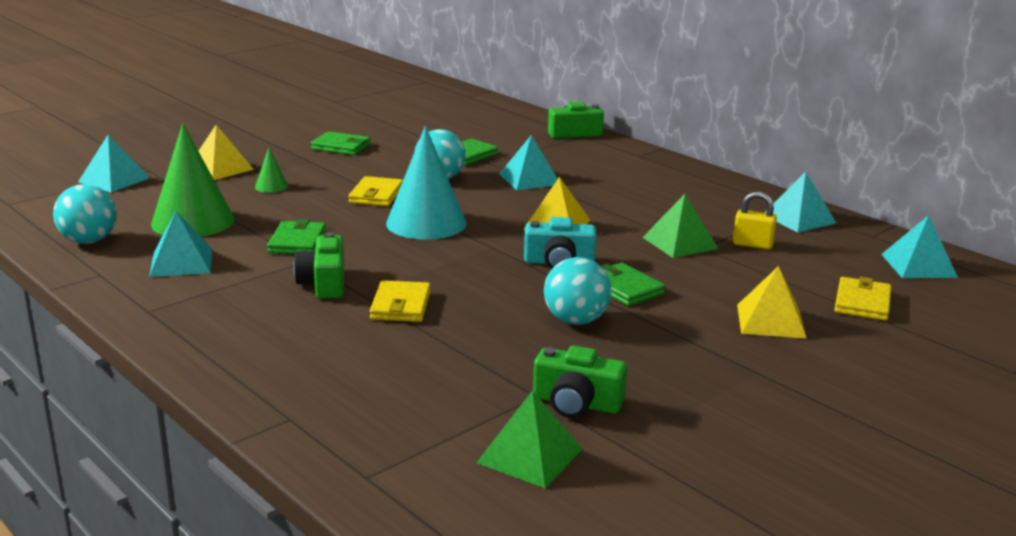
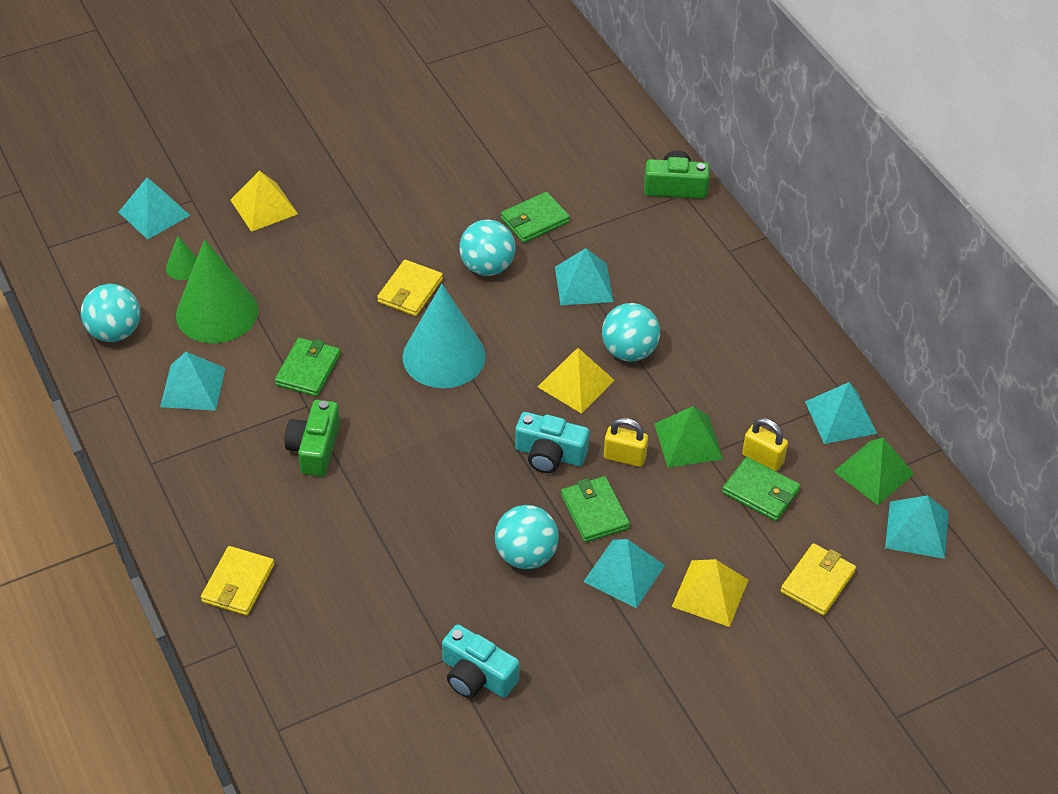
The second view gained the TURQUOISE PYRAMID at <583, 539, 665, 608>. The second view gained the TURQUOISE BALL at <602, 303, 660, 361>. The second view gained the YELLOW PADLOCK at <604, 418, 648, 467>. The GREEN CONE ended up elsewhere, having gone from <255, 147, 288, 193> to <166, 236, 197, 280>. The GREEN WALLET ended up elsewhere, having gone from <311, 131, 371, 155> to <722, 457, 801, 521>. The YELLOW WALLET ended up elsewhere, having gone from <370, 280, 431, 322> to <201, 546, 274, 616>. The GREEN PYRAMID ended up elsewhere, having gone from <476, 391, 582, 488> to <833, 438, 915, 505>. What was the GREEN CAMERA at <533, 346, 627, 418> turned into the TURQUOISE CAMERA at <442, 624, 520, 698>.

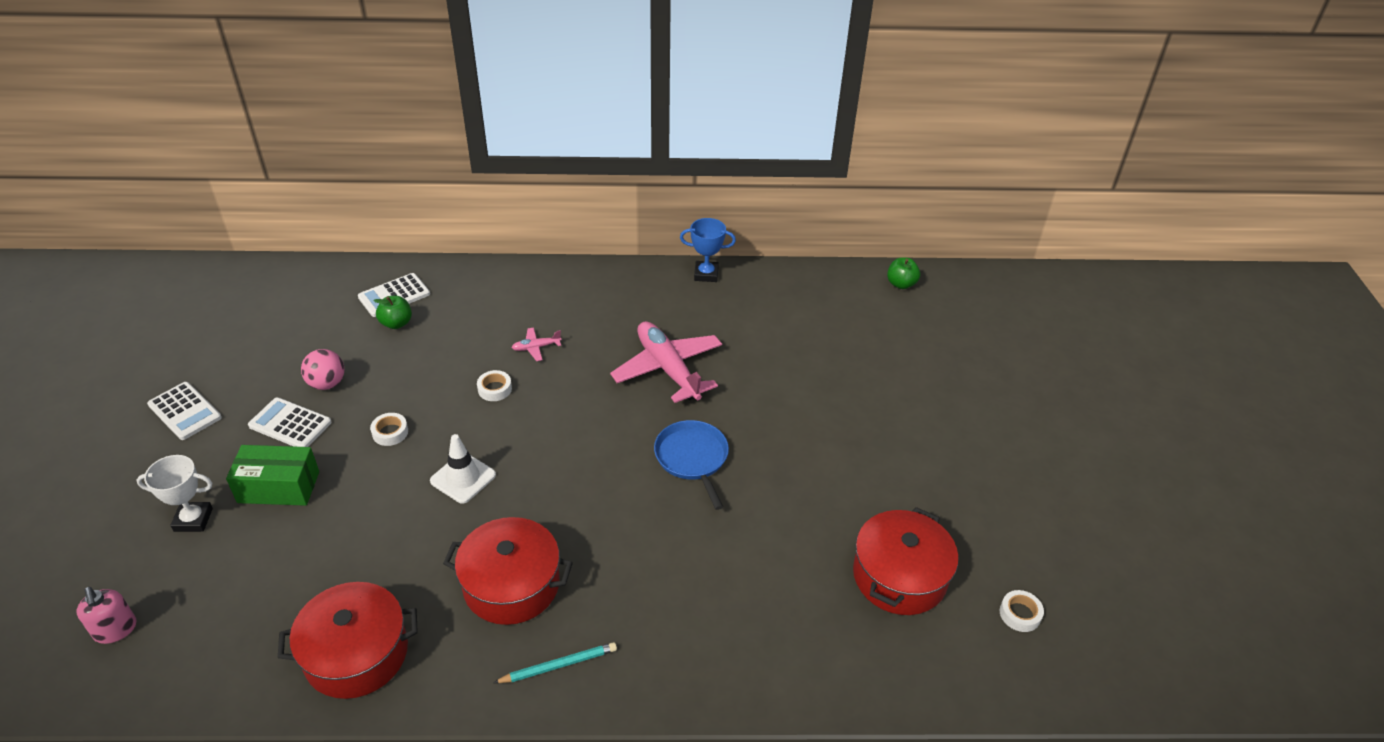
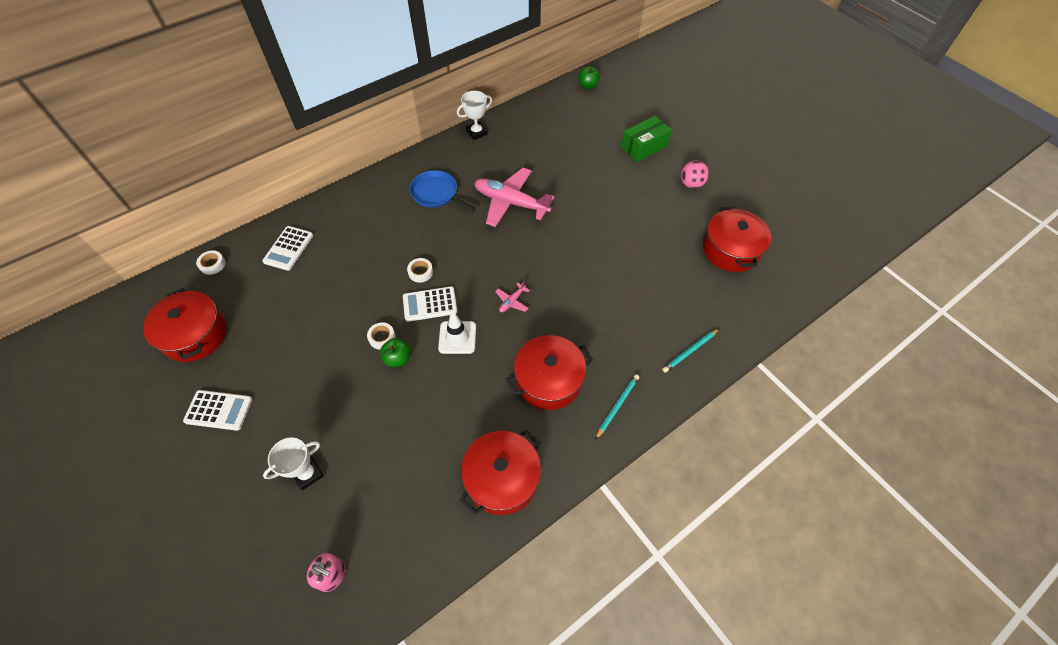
The second view gained the RED POT at <143, 288, 227, 362>. The second view gained the TURQUOISE PENCIL at <662, 329, 719, 373>. The GREEN BOX ended up elsewhere, having gone from <226, 445, 319, 506> to <621, 116, 672, 162>. The WHITE CALCULATOR ended up elsewhere, having gone from <248, 397, 331, 447> to <403, 286, 457, 322>. The PINK BALL ended up elsewhere, having gone from <301, 349, 344, 390> to <681, 161, 709, 189>. The GREEN APPLE ended up elsewhere, having gone from <373, 296, 412, 329> to <380, 338, 411, 367>. The PINK PLANE ended up elsewhere, having gone from <511, 328, 562, 361> to <495, 281, 530, 312>. The BLUE PAN ended up elsewhere, having gone from <654, 420, 729, 510> to <409, 170, 476, 211>. The WHITE TAPE ended up elsewhere, having gone from <1000, 590, 1044, 632> to <196, 250, 226, 275>. What was the BLUE TROPHY at <680, 218, 736, 282> turned into the WHITE TROPHY at <457, 91, 492, 140>.

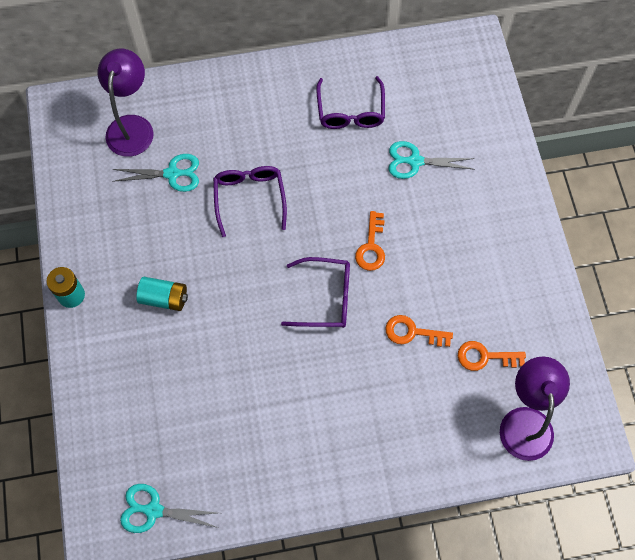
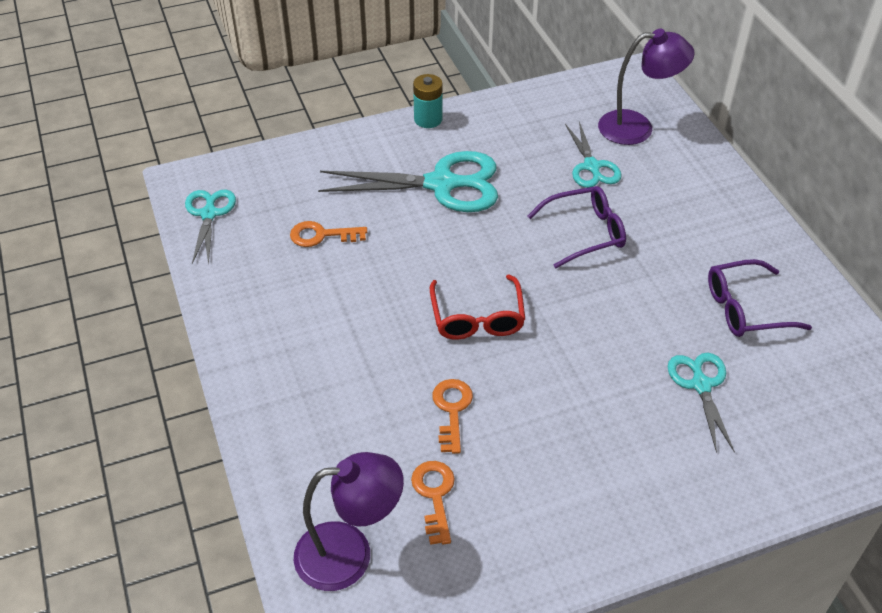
The ORANGE KEY ended up elsewhere, having gone from <355, 211, 385, 271> to <290, 221, 367, 247>. Where the TURQUOISE BATTERY stood at <136, 277, 188, 311>, the TURQUOISE SCISSORS came to stand at <318, 151, 498, 212>. What was the PURPLE GLASSES at <281, 257, 350, 328> turned into the RED GLASSES at <430, 274, 525, 340>.

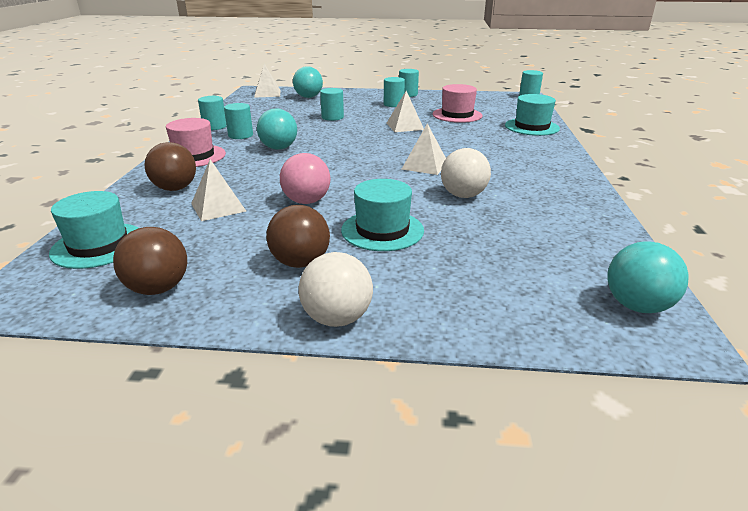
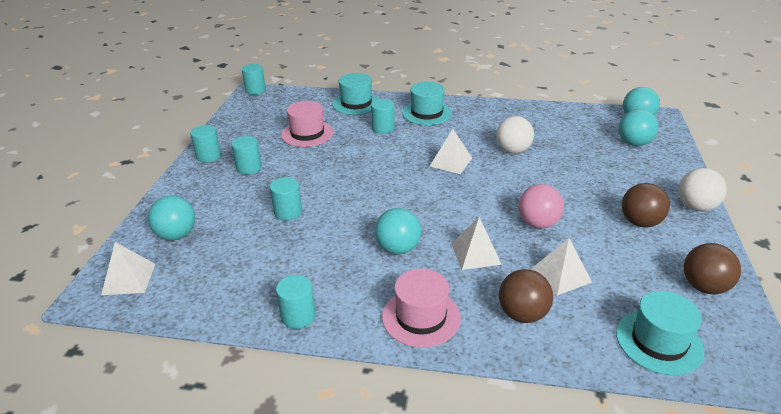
The second view gained the TURQUOISE BALL at <619, 109, 658, 146>. The TURQUOISE CYLINDER ended up elsewhere, having gone from <224, 103, 253, 139> to <371, 99, 395, 134>. The TURQUOISE HAT ended up elsewhere, having gone from <341, 179, 424, 251> to <402, 82, 452, 125>. The WHITE PYRAMID ended up elsewhere, having gone from <387, 91, 424, 132> to <451, 217, 502, 270>.

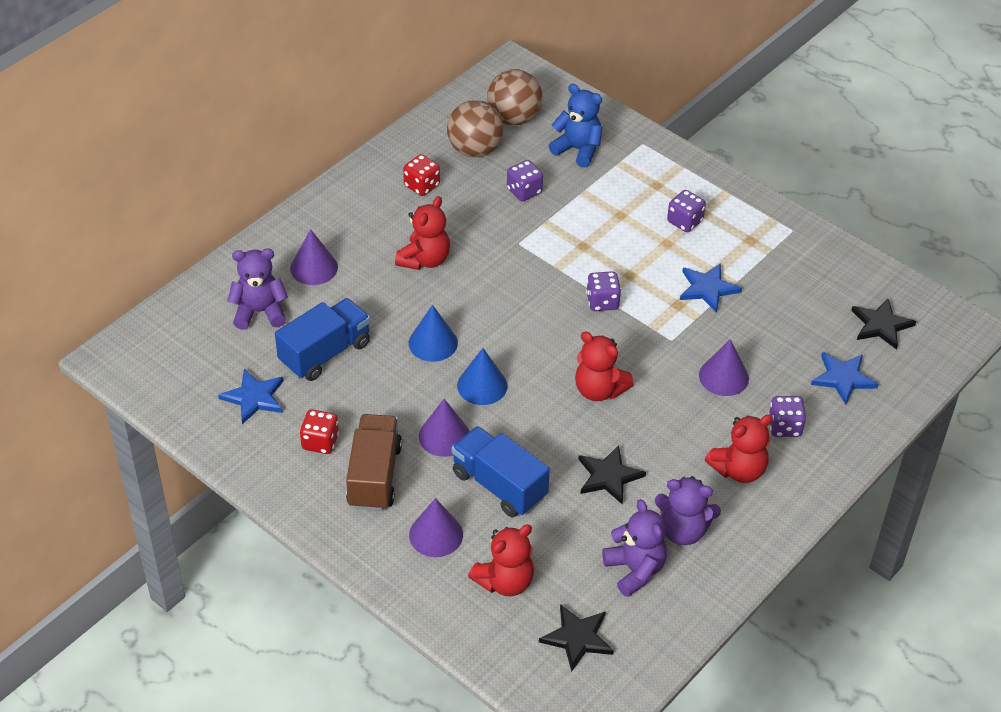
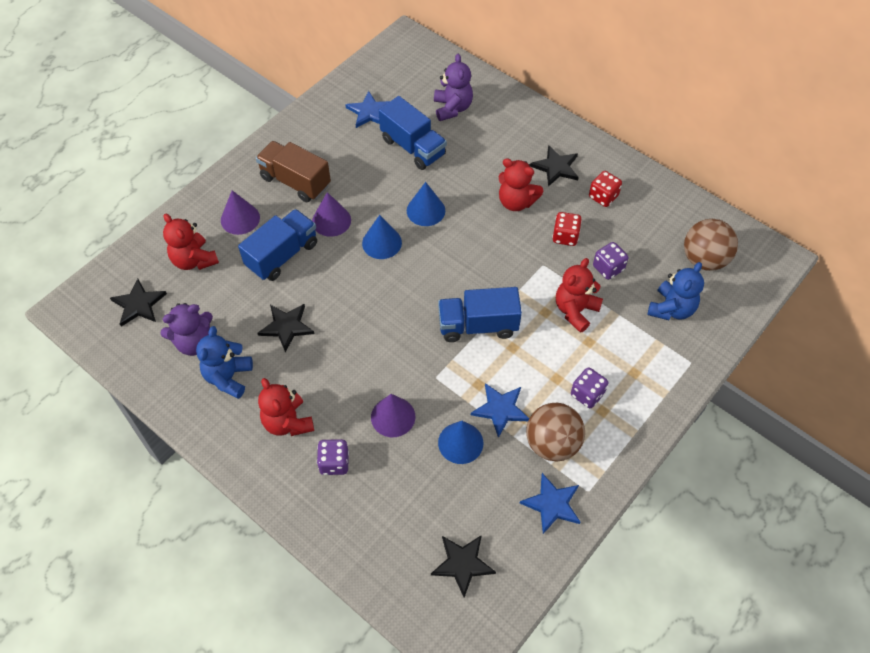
The second view lost the PURPLE CONE at <290, 229, 338, 285>. The second view gained the BLUE CONE at <438, 421, 483, 464>. The second view gained the BLACK STAR at <530, 145, 579, 186>. The RED DICE ended up elsewhere, having gone from <300, 409, 339, 454> to <552, 212, 582, 246>. The BROWN BALL ended up elsewhere, having gone from <447, 100, 503, 157> to <526, 403, 585, 461>. The RED TEDDY BEAR ended up elsewhere, having gone from <575, 331, 634, 401> to <556, 258, 603, 333>. The BLUE STAR ended up elsewhere, having gone from <811, 352, 879, 405> to <520, 473, 581, 534>. Where the PURPLE DICE stood at <586, 271, 621, 311>, the BLUE TRUCK came to stand at <438, 287, 522, 342>. What was the PURPLE TEDDY BEAR at <655, 476, 721, 545> turned into the BLUE TEDDY BEAR at <196, 326, 253, 399>. The BROWN TRUCK at <346, 414, 402, 511> ended up facing another way, 150 degrees counterclockwise from before.

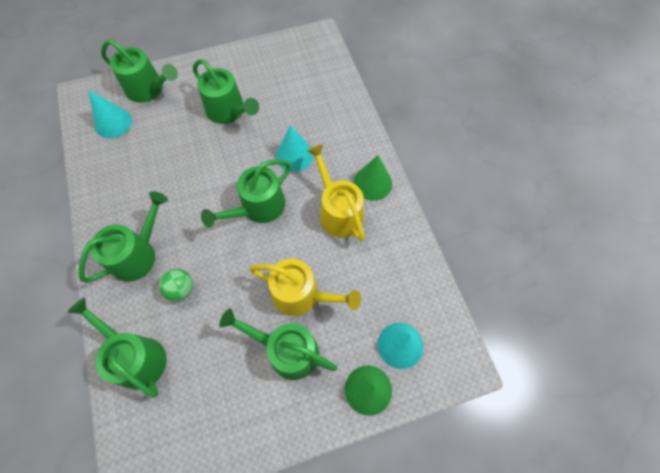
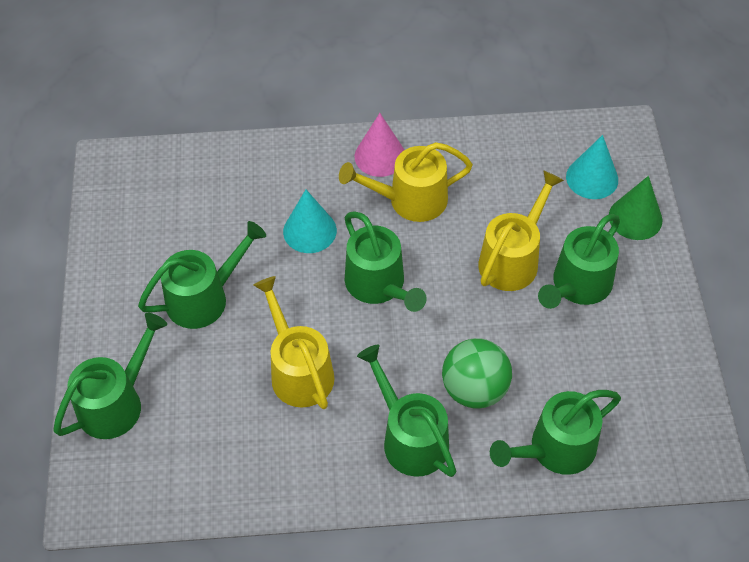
The second view lost the TURQUOISE CONE at <89, 90, 132, 138>. The second view gained the YELLOW WATERING CAN at <254, 276, 335, 409>. What was the GREEN CONE at <353, 155, 392, 201> turned into the PINK CONE at <355, 113, 404, 177>. The size of the GREEN BALL at <159, 269, 193, 301> changed by a factor of 1.62.

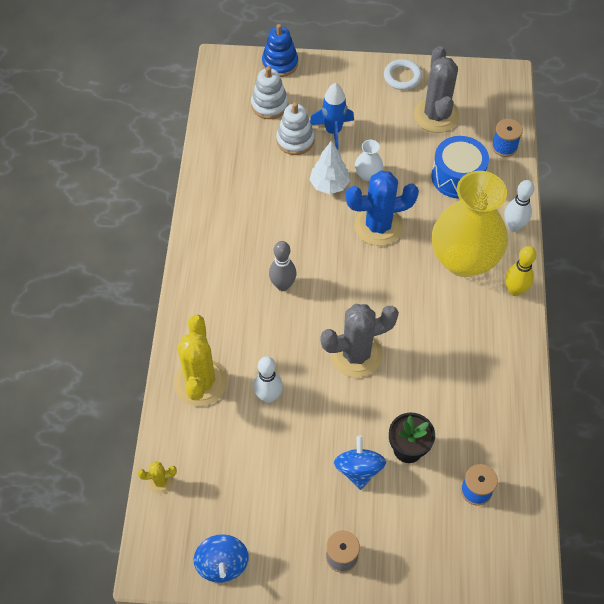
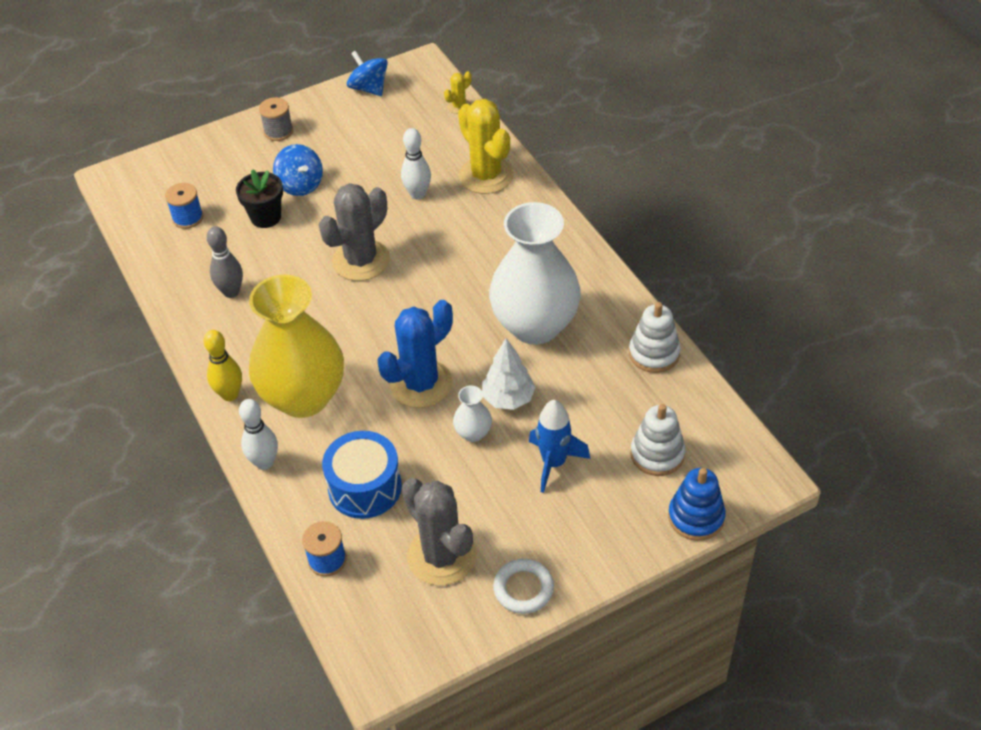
The second view gained the WHITE VASE at <489, 202, 581, 345>. The GREY BOWLING PIN ended up elsewhere, having gone from <269, 241, 297, 291> to <207, 226, 243, 298>. The WHITE STACKING TOY ended up elsewhere, having gone from <276, 102, 315, 155> to <629, 302, 681, 373>.

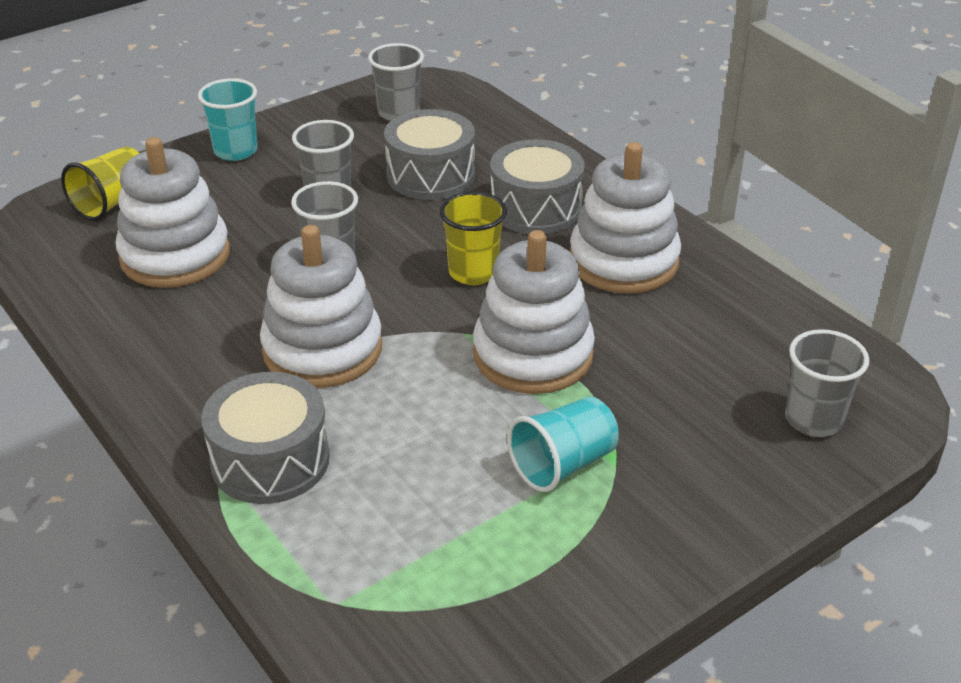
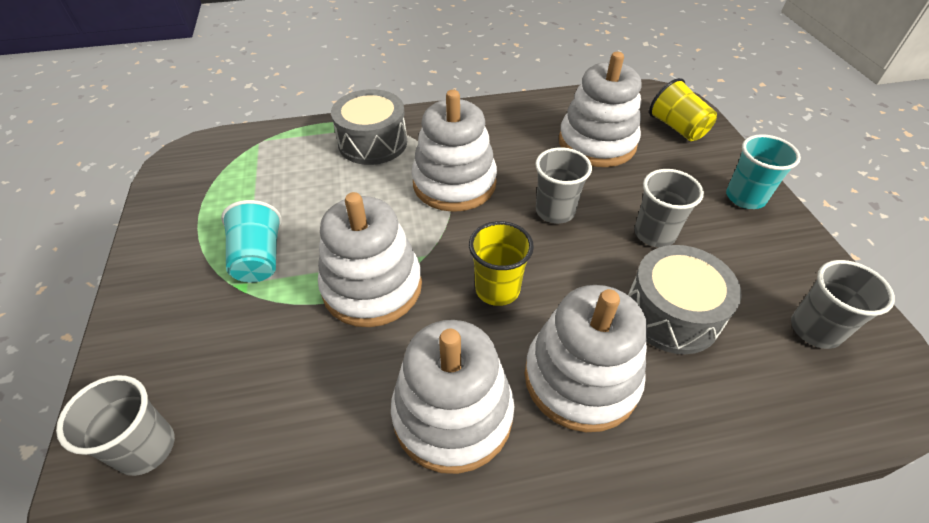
Where the GREY DRUM stood at <490, 139, 585, 234>, the WHITE STACKING TOY came to stand at <525, 285, 647, 432>.

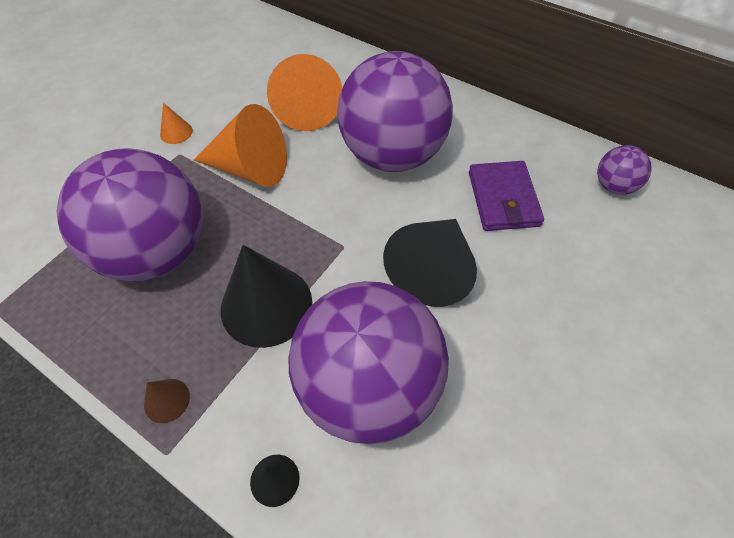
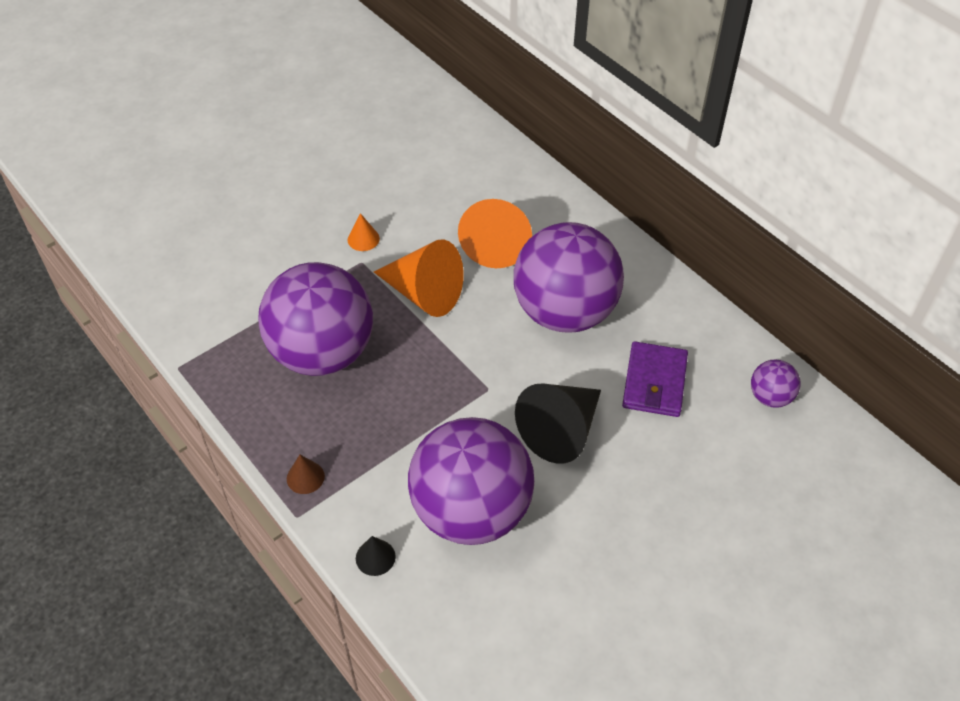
The second view lost the BLACK CONE at <221, 245, 312, 348>.

